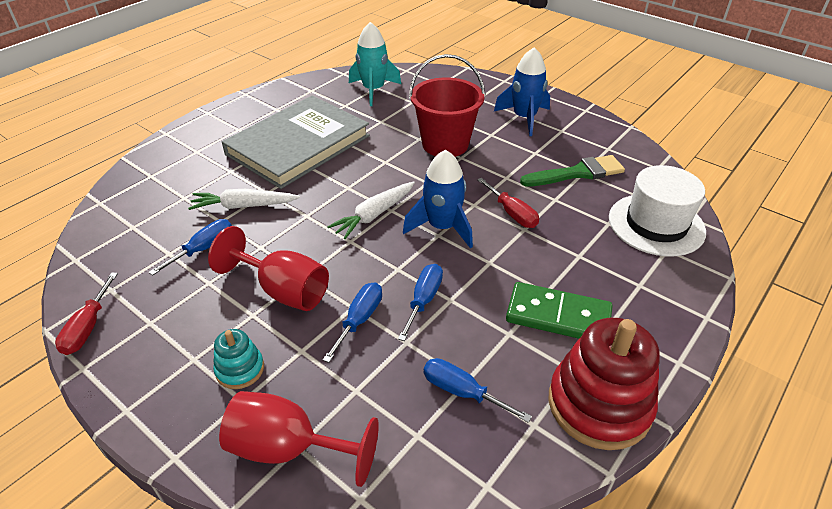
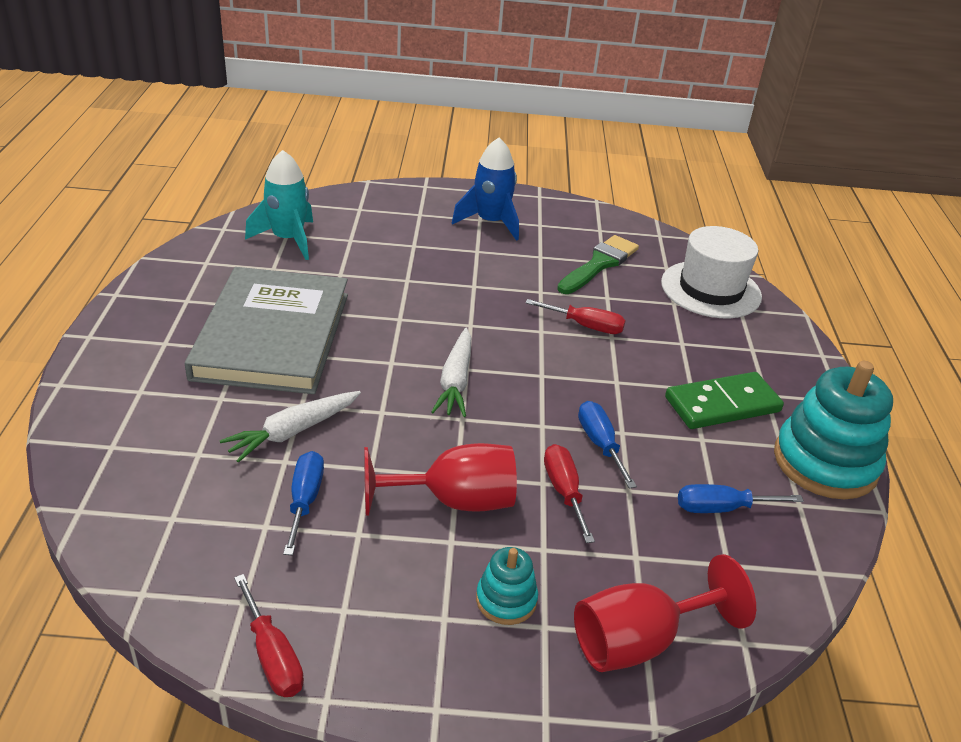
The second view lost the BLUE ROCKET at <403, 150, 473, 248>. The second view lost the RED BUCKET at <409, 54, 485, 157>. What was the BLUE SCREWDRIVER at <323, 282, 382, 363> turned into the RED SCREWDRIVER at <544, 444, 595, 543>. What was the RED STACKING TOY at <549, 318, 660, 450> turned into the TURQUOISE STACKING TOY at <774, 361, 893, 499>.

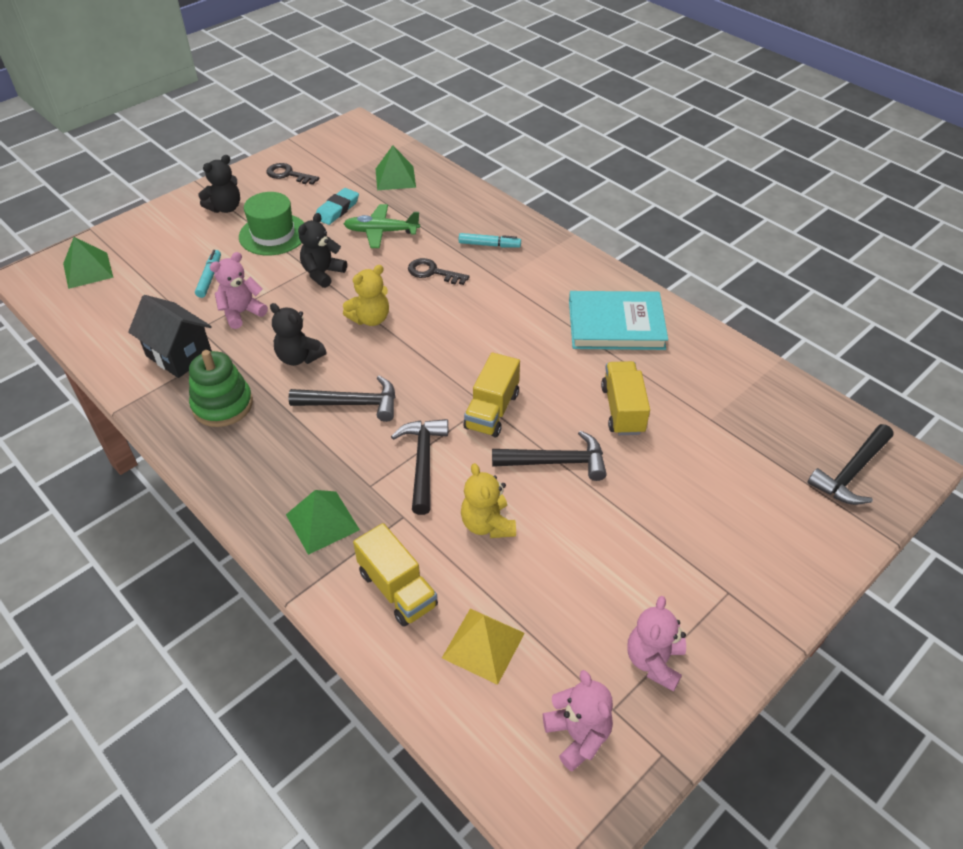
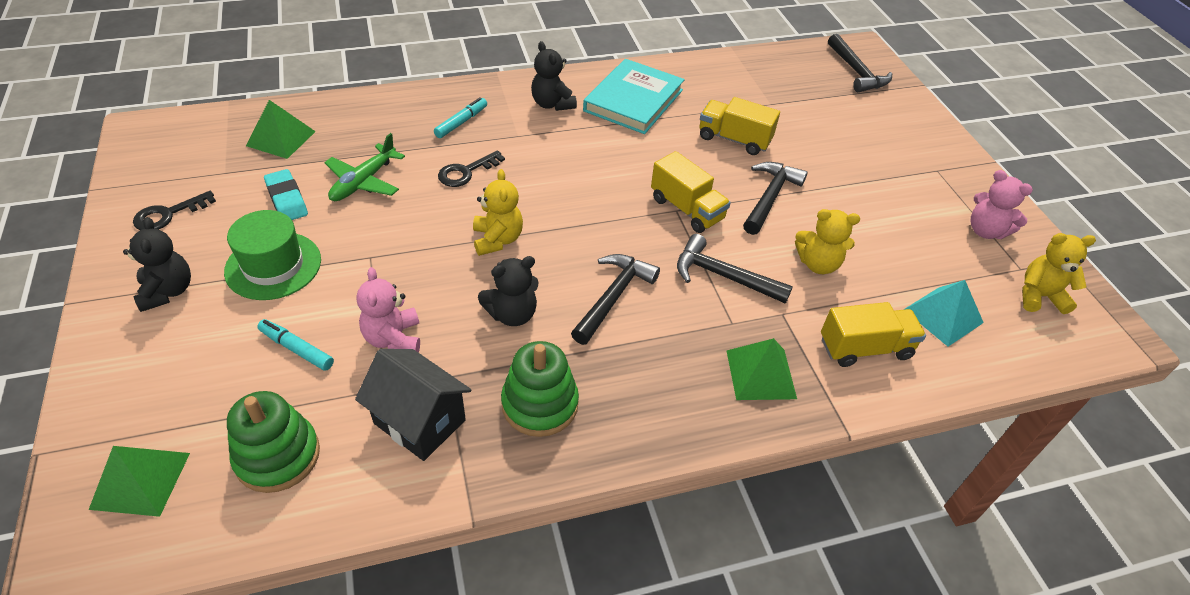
The second view gained the GREEN STACKING TOY at <227, 391, 320, 493>. The BLACK TEDDY BEAR ended up elsewhere, having gone from <298, 213, 347, 288> to <531, 41, 577, 111>. What was the YELLOW PYRAMID at <442, 608, 525, 685> turned into the TURQUOISE PYRAMID at <903, 280, 984, 347>. What was the PINK TEDDY BEAR at <543, 670, 613, 771> turned into the YELLOW TEDDY BEAR at <1022, 233, 1096, 314>. The BLACK HOUSE at <128, 295, 212, 378> ended up facing another way, 60 degrees clockwise from before.

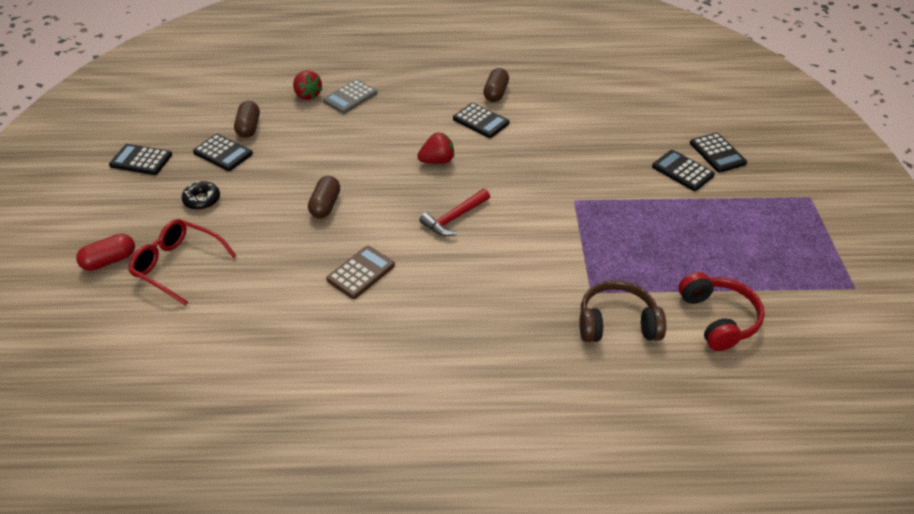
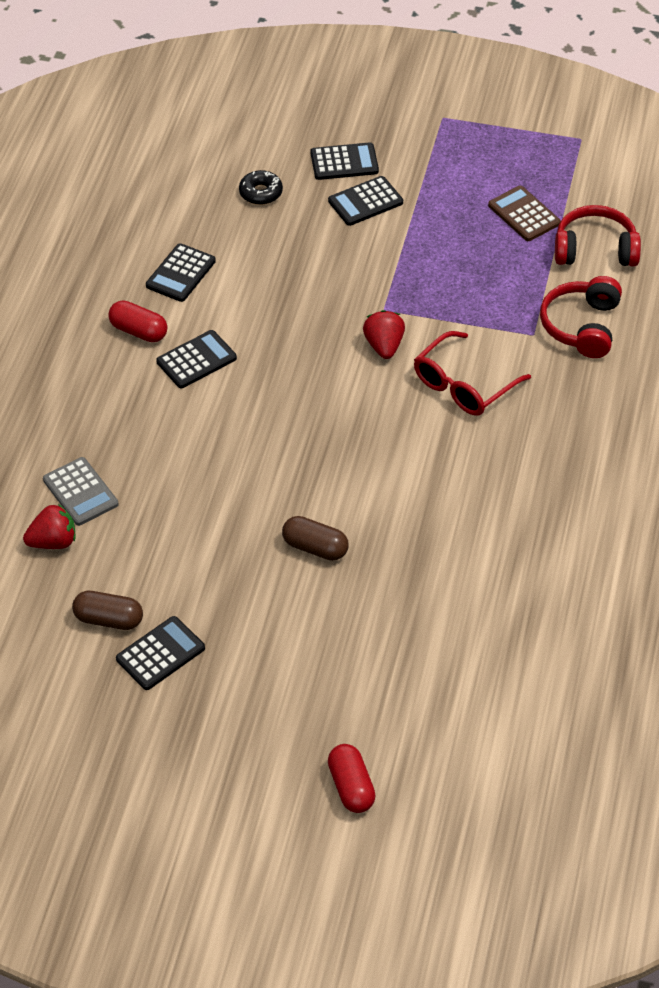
The second view lost the RED HAMMER at <419, 189, 490, 236>. The BLACK CALCULATOR ended up elsewhere, having gone from <109, 144, 172, 175> to <146, 243, 216, 302>. The RED GLASSES ended up elsewhere, having gone from <128, 219, 237, 306> to <414, 331, 531, 416>. The BLACK DONUT ended up elsewhere, having gone from <182, 181, 220, 210> to <239, 170, 283, 205>. The BROWN CALCULATOR ended up elsewhere, having gone from <326, 246, 395, 299> to <488, 186, 561, 241>. The RED STRAWBERRY ended up elsewhere, having gone from <417, 132, 454, 164> to <363, 310, 405, 359>. What was the BROWN CAPSULE at <483, 68, 509, 102> turned into the RED CAPSULE at <108, 301, 168, 342>. What was the BROWN HEADPHONES at <579, 280, 666, 342> turned into the RED HEADPHONES at <540, 276, 622, 358>.

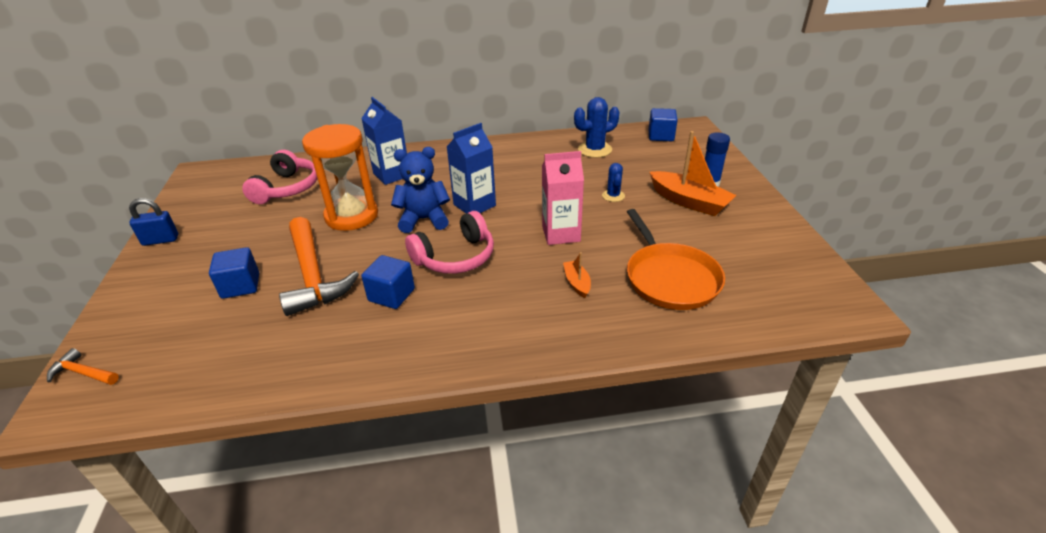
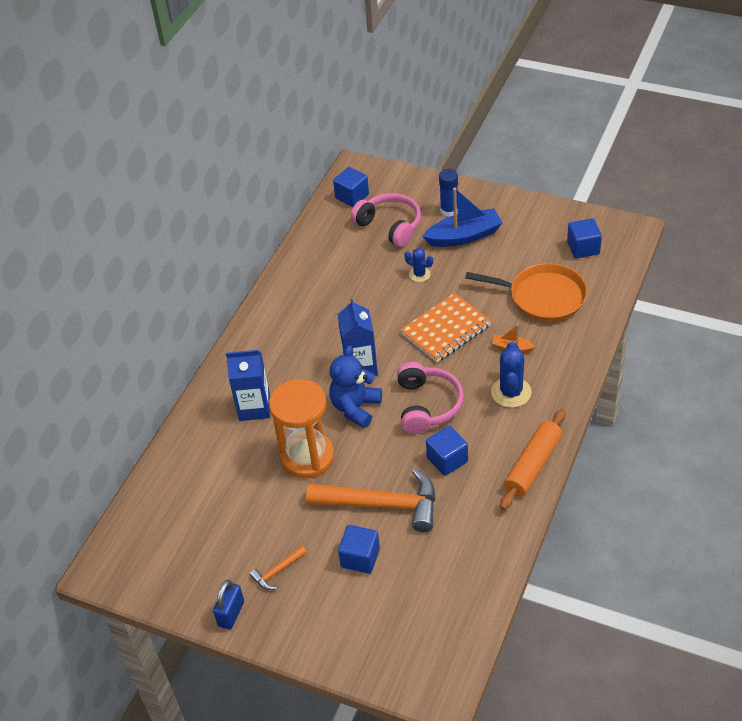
The second view gained the ORANGE ROLLING PIN at <500, 409, 565, 510>. The second view gained the BLUE CUBE at <567, 218, 602, 259>. The ORANGE HAMMER ended up elsewhere, having gone from <47, 348, 119, 385> to <249, 545, 307, 590>. The PINK HEADPHONES ended up elsewhere, having gone from <242, 150, 318, 204> to <351, 193, 421, 247>. The BLUE CACTUS ended up elsewhere, having gone from <574, 97, 619, 158> to <491, 342, 532, 408>. Where the PINK CARTON stood at <542, 151, 584, 245>, the ORANGE NOTEBOOK came to stand at <400, 293, 491, 362>. What was the ORANGE BOAT at <650, 131, 737, 216> turned into the BLUE BOAT at <422, 188, 502, 247>.

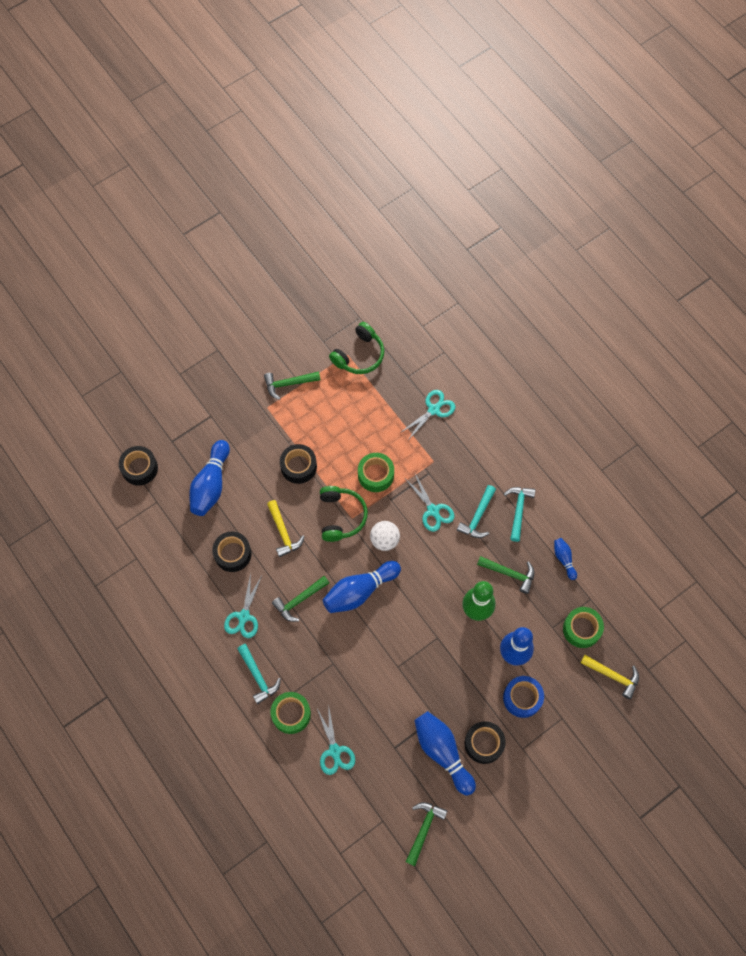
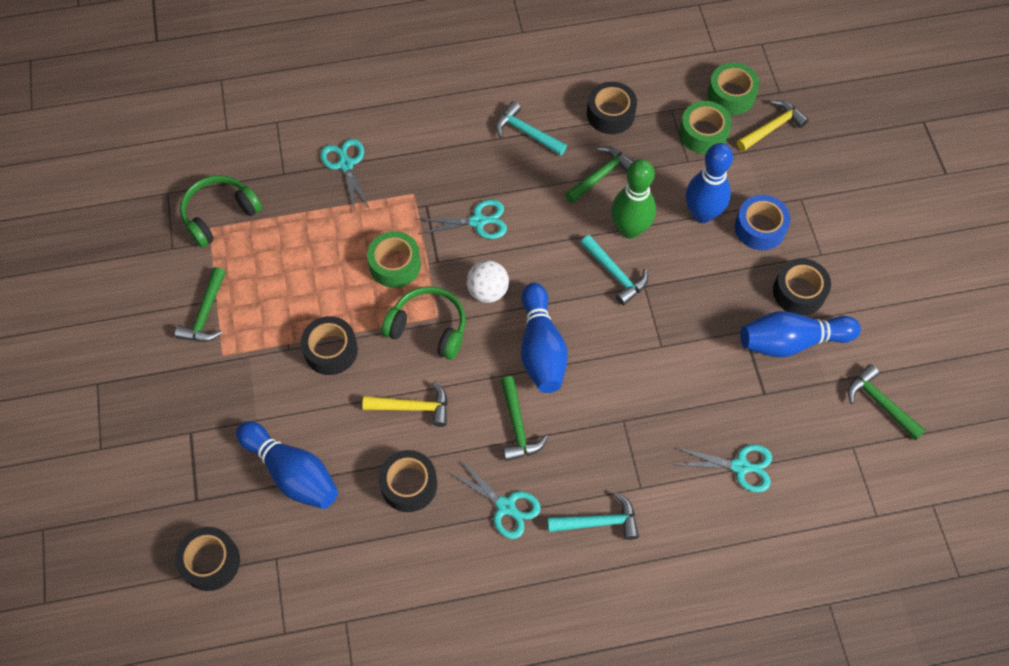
The GREEN TAPE ended up elsewhere, having gone from <271, 692, 311, 734> to <708, 63, 760, 115>. The TURQUOISE HAMMER ended up elsewhere, having gone from <457, 485, 496, 538> to <580, 235, 648, 305>. Where the BLUE BOWLING PIN stood at <554, 538, 577, 580>, the BLACK TAPE came to stand at <587, 82, 637, 134>. The GREEN HEADPHONES at <329, 322, 384, 374> ended up facing another way, 105 degrees counterclockwise from before.

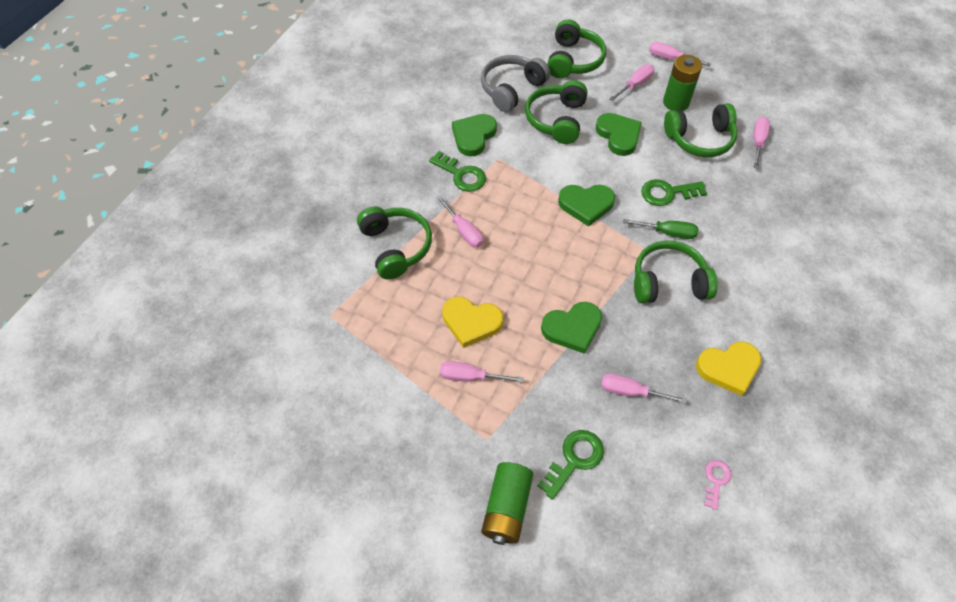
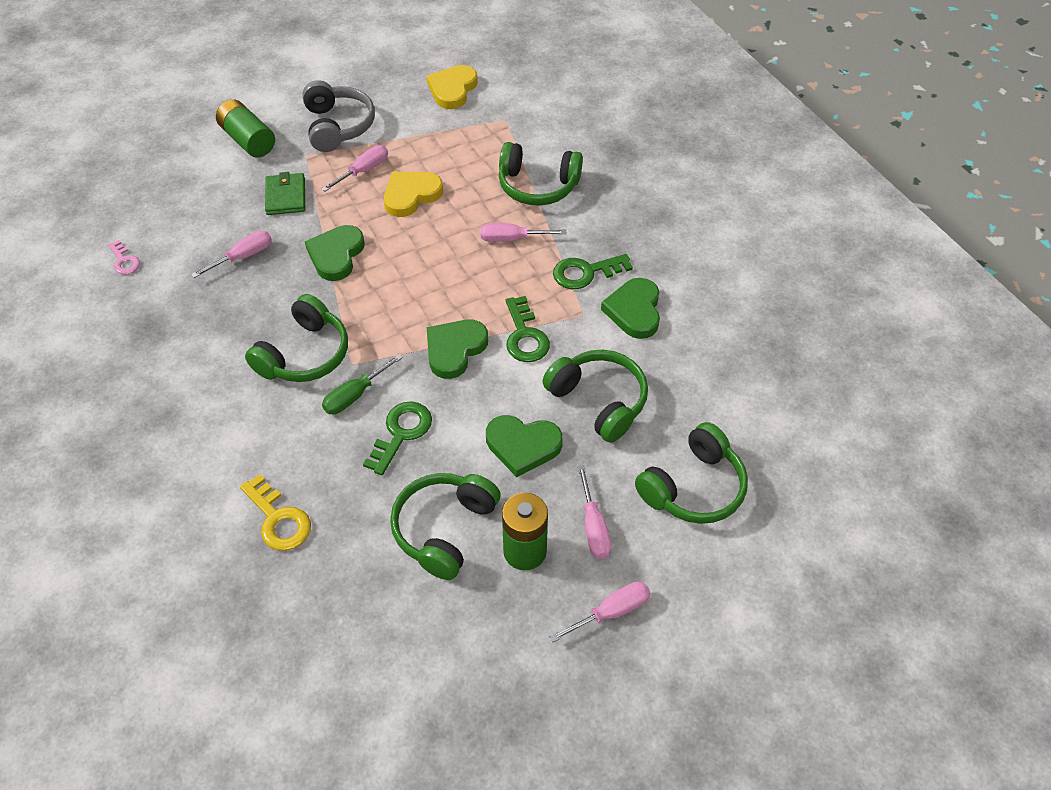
The second view lost the PINK SCREWDRIVER at <753, 117, 770, 169>. The second view gained the YELLOW KEY at <240, 474, 311, 551>. The second view gained the GREEN WALLET at <265, 172, 305, 215>. The GREY HEADPHONES ended up elsewhere, having gone from <481, 55, 550, 112> to <302, 80, 375, 152>. The GREEN KEY ended up elsewhere, having gone from <537, 430, 604, 500> to <506, 296, 550, 362>. The YELLOW HEART ended up elsewhere, having gone from <696, 342, 762, 396> to <426, 65, 478, 109>. The GREEN HEART at <452, 114, 497, 156> ended up facing another way, 150 degrees counterclockwise from before. The GREEN HEADPHONES at <547, 19, 606, 78> ended up facing another way, 90 degrees counterclockwise from before.

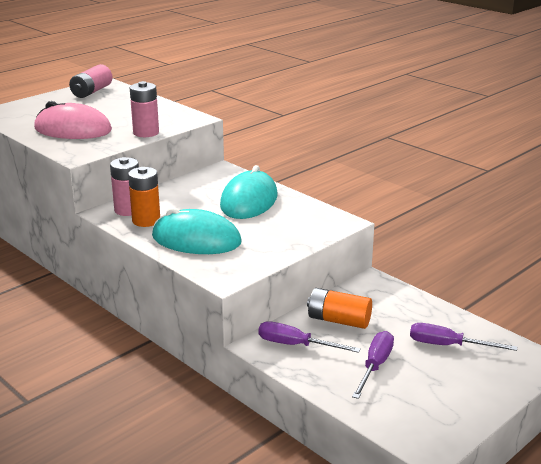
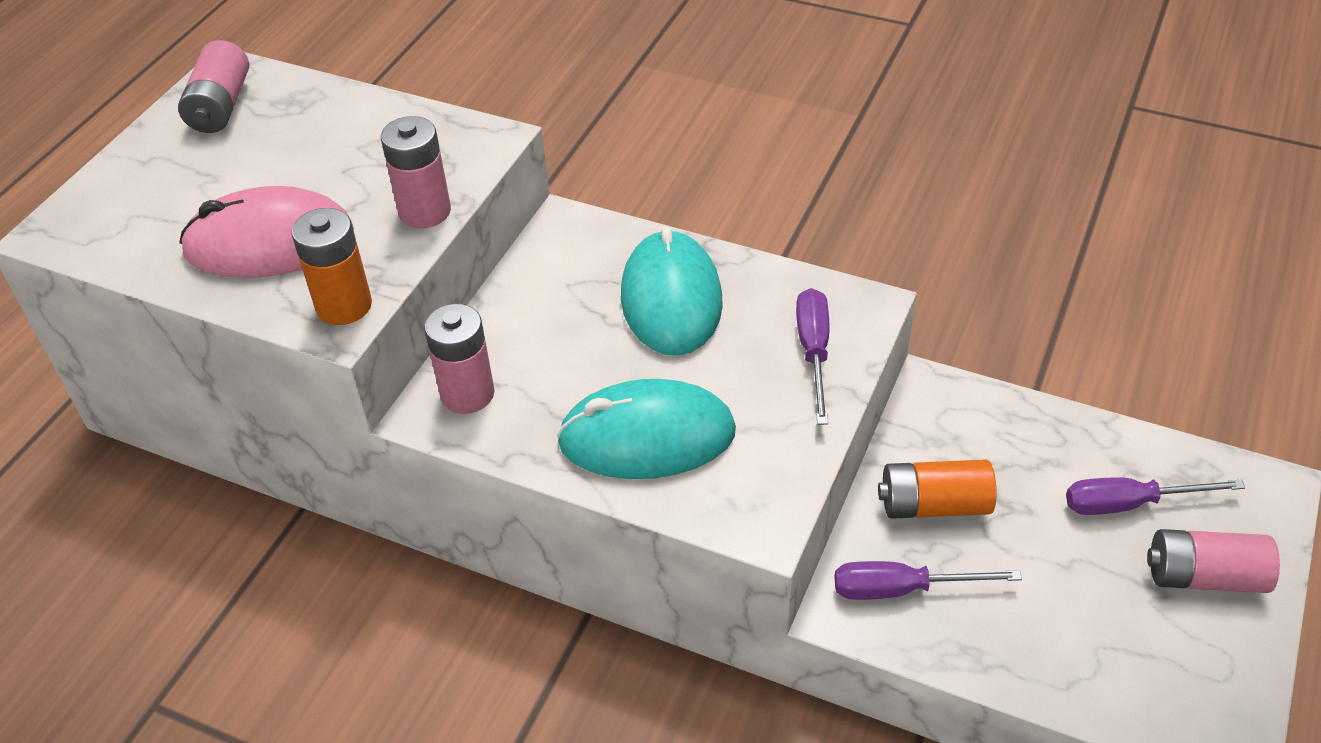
The second view gained the PINK BATTERY at <1147, 529, 1280, 593>. The ORANGE BATTERY ended up elsewhere, having gone from <128, 167, 160, 227> to <291, 208, 372, 325>. The PURPLE SCREWDRIVER ended up elsewhere, having gone from <352, 331, 394, 399> to <796, 288, 829, 425>.

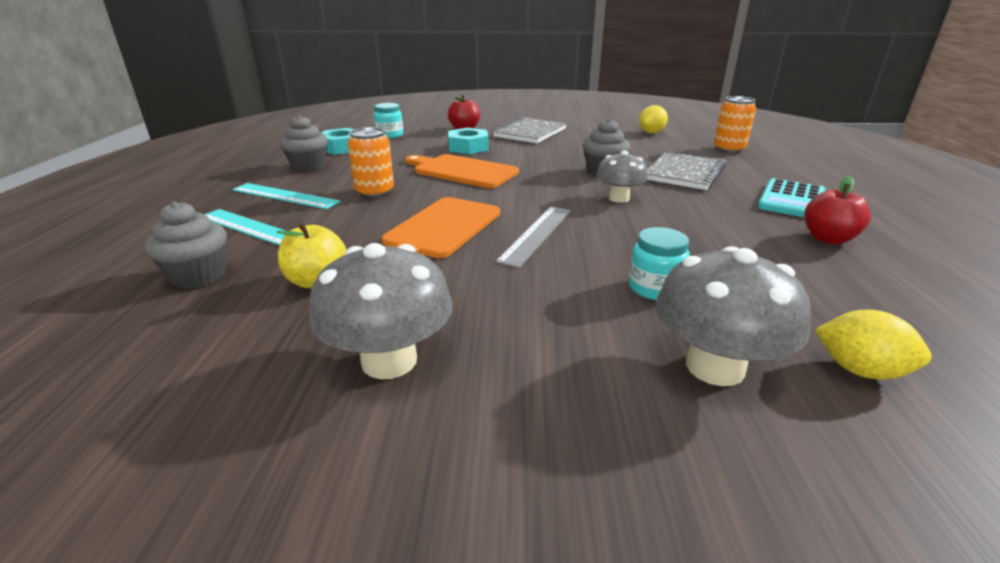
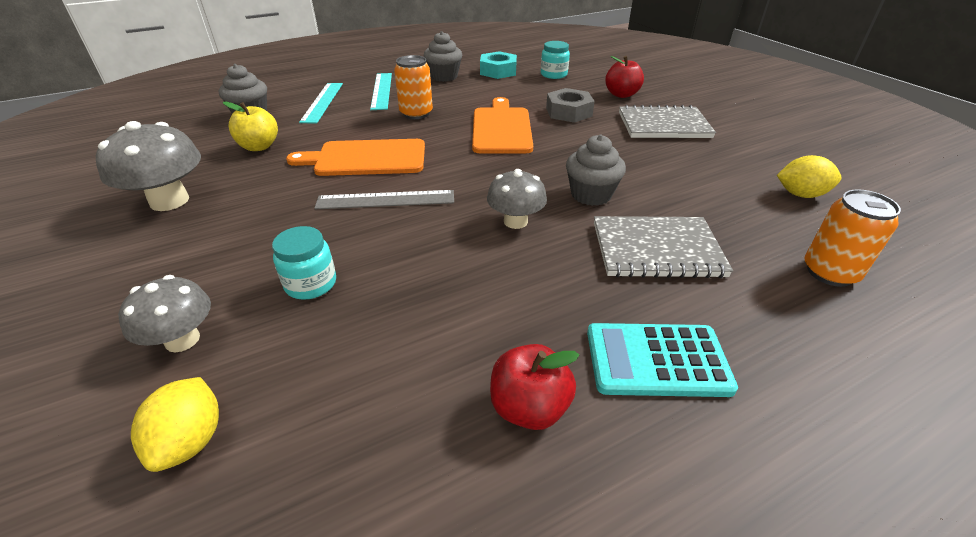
What was the TURQUOISE NUT at <448, 128, 489, 154> turned into the GREY NUT at <546, 88, 595, 123>. The size of the GREY MUSHROOM at <655, 246, 811, 386> changed by a factor of 0.64.

